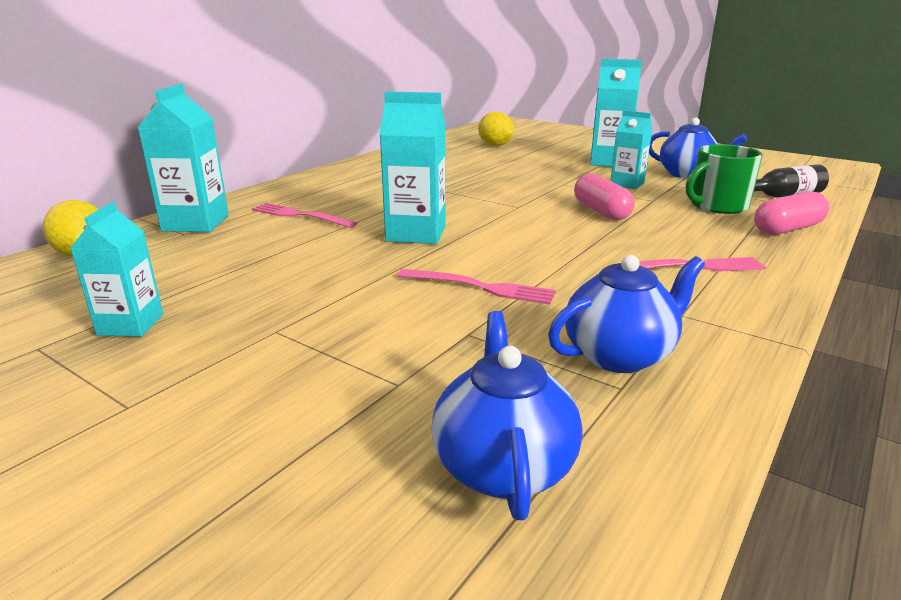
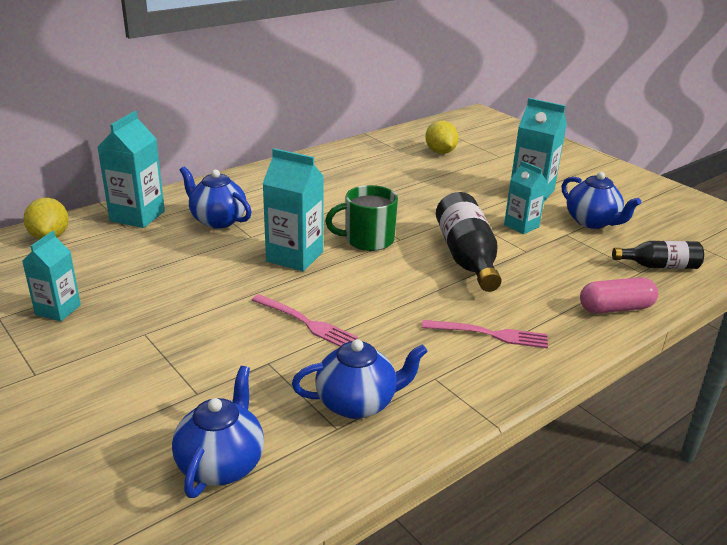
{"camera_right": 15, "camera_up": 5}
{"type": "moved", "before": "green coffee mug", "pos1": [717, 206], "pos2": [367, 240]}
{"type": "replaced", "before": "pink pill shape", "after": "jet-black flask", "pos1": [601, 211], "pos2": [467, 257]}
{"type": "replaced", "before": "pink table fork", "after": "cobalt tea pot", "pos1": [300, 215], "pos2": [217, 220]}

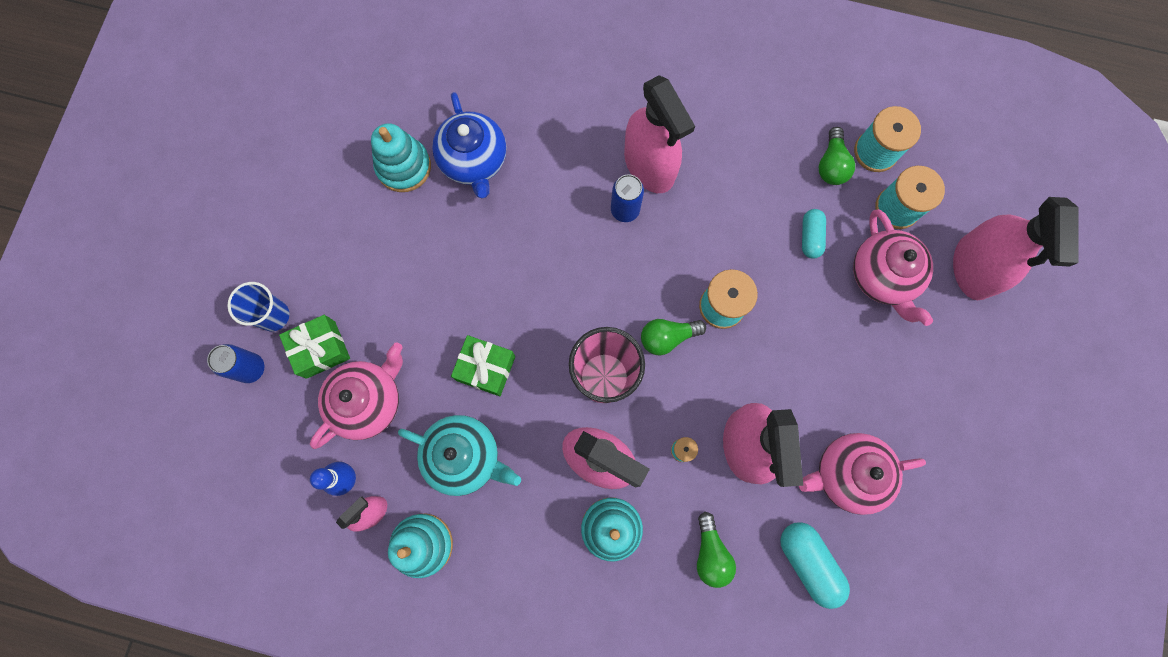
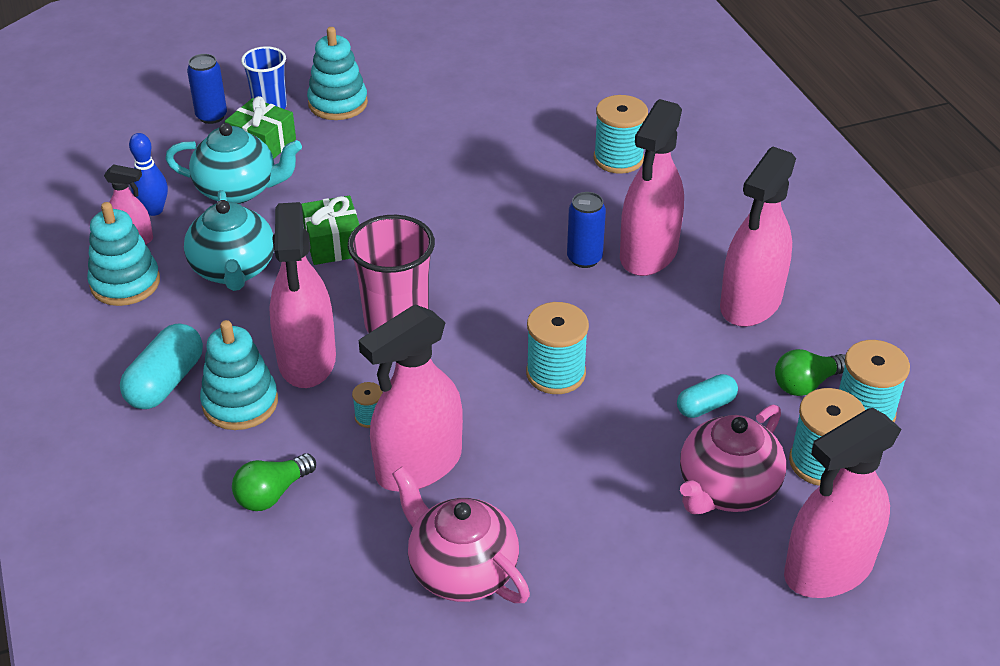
{"camera_right": 55, "camera_up": -35}
{"type": "removed", "before": "cobalt tea pot", "pos1": [474, 161]}
{"type": "moved", "before": "turquoise ring stacker", "pos1": [403, 167], "pos2": [338, 103]}
{"type": "removed", "before": "green bulb", "pos1": [667, 337]}
{"type": "recoloured", "before": "pink tea pot", "after": "turquoise tea pot", "pos1": [368, 401], "pos2": [238, 190]}
{"type": "moved", "before": "turquoise pill shape", "pos1": [808, 562], "pos2": [165, 382]}
{"type": "added", "after": "turquoise spool", "pos2": [618, 159]}
{"type": "added", "after": "pink sprayer", "pos2": [750, 303]}

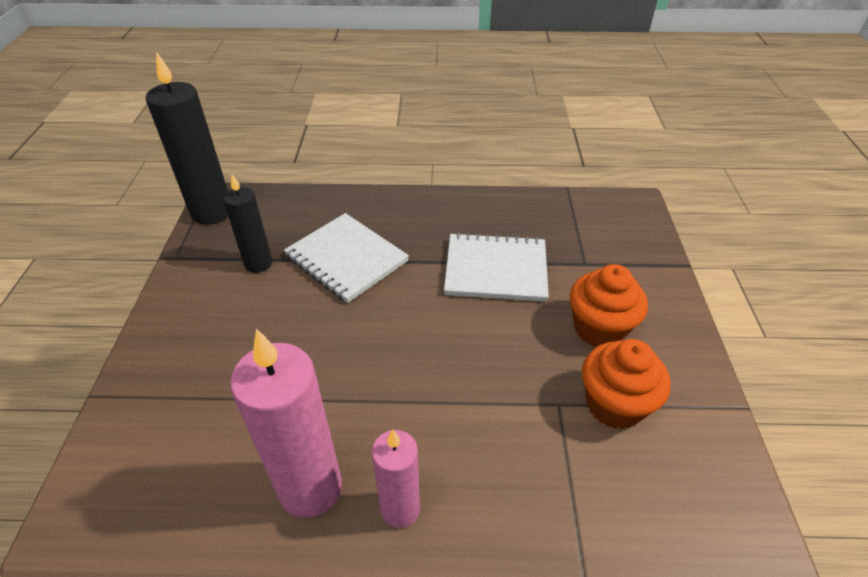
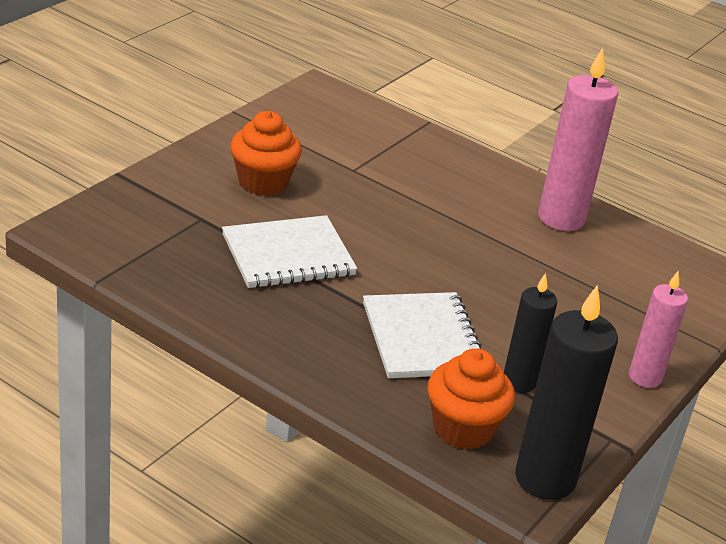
{"camera_right": -150, "camera_up": -10}
{"type": "turned", "before": "snow-white exercise book", "pos1": [496, 269], "pos2": [288, 255], "turn": -60}
{"type": "moved", "before": "bright orange fairy cake", "pos1": [614, 404], "pos2": [463, 428]}
{"type": "moved", "before": "pink candle", "pos1": [400, 509], "pos2": [645, 377]}

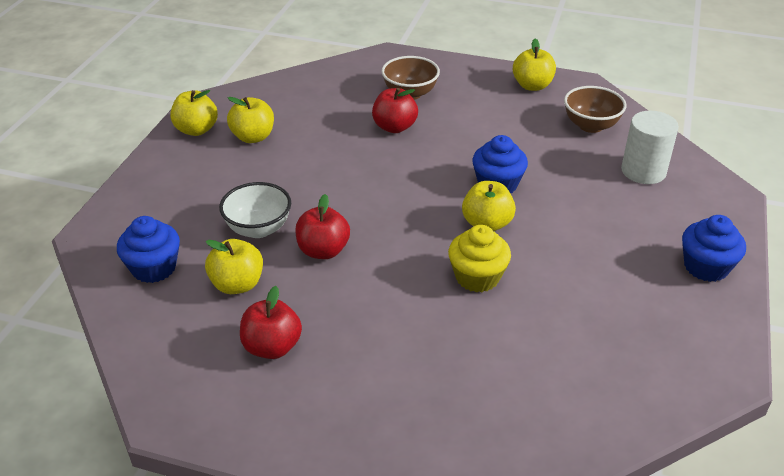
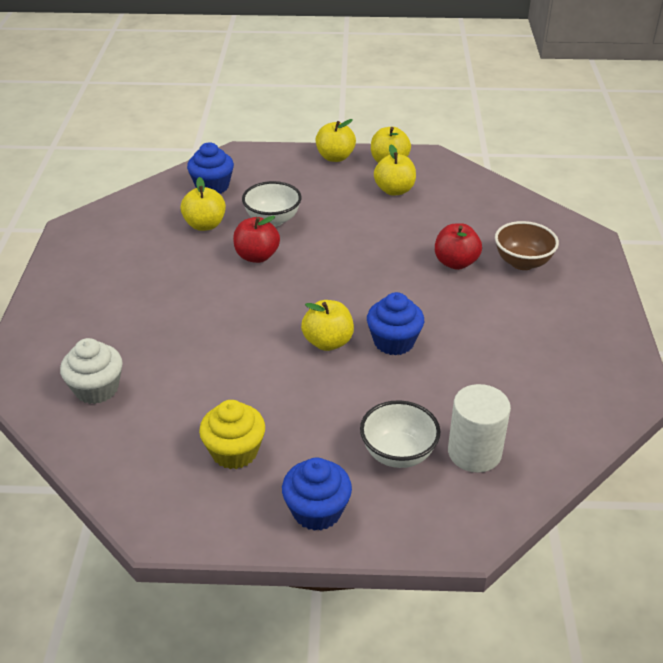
{"camera_right": 75, "camera_up": 0}
{"type": "moved", "before": "yellow apple fruit", "pos1": [532, 86], "pos2": [335, 157]}
{"type": "removed", "before": "brown deep dish", "pos1": [590, 126]}
{"type": "moved", "before": "yellow fairy cake", "pos1": [477, 277], "pos2": [234, 452]}
{"type": "removed", "before": "crimson apple fruit", "pos1": [272, 347]}
{"type": "added", "after": "snow-white fairy cake", "pos2": [96, 389]}
{"type": "added", "after": "snow-white deep dish", "pos2": [398, 453]}

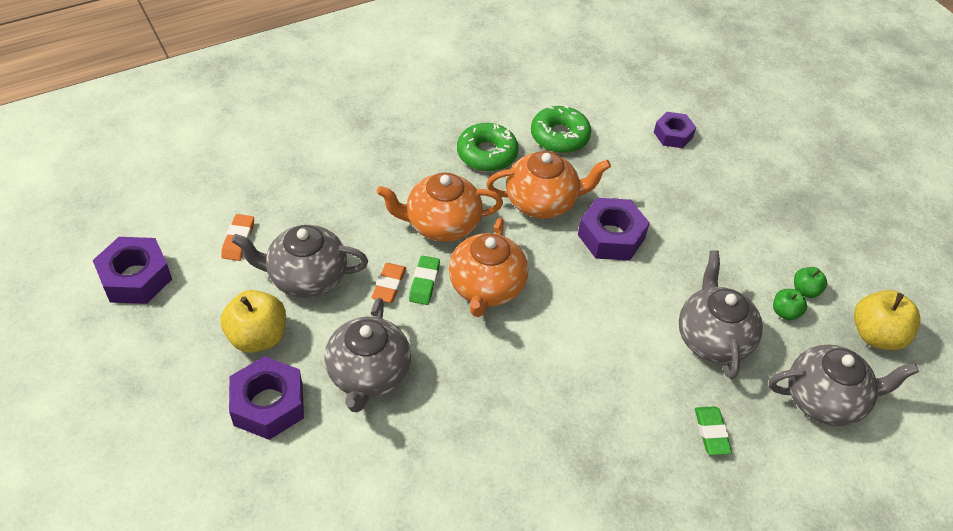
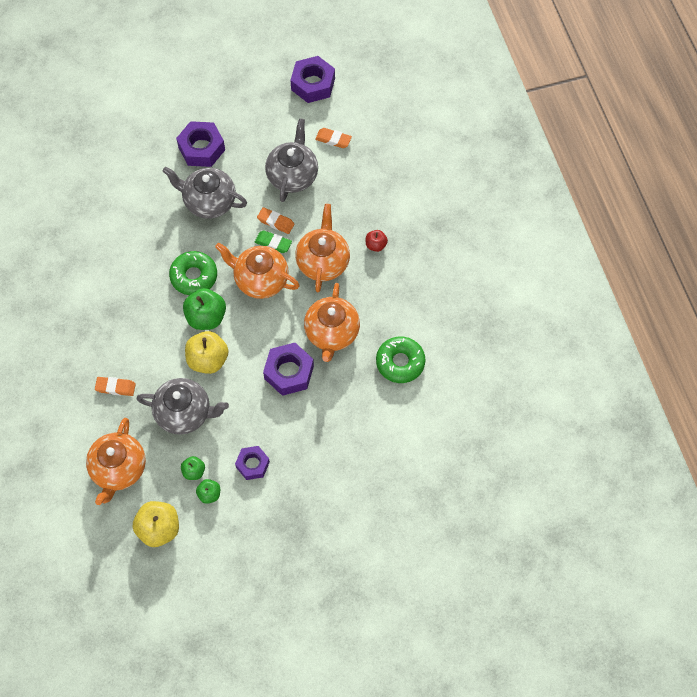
{"camera_right": 105, "camera_up": 15}
{"type": "moved", "before": "purple hex nut", "pos1": [673, 135], "pos2": [252, 464]}
{"type": "moved", "before": "green doughnut", "pos1": [487, 154], "pos2": [194, 276]}
{"type": "moved", "before": "yellow apple fruit", "pos1": [258, 337], "pos2": [208, 360]}
{"type": "recoloured", "before": "gray tea pot", "after": "bright orange tea pot", "pos1": [825, 400], "pos2": [119, 469]}
{"type": "recoloured", "before": "green gum eraser", "after": "bright orange gum eraser", "pos1": [711, 433], "pos2": [115, 387]}
{"type": "added", "after": "crimson apple fruit", "pos2": [376, 245]}
{"type": "added", "after": "green apple fruit", "pos2": [206, 317]}

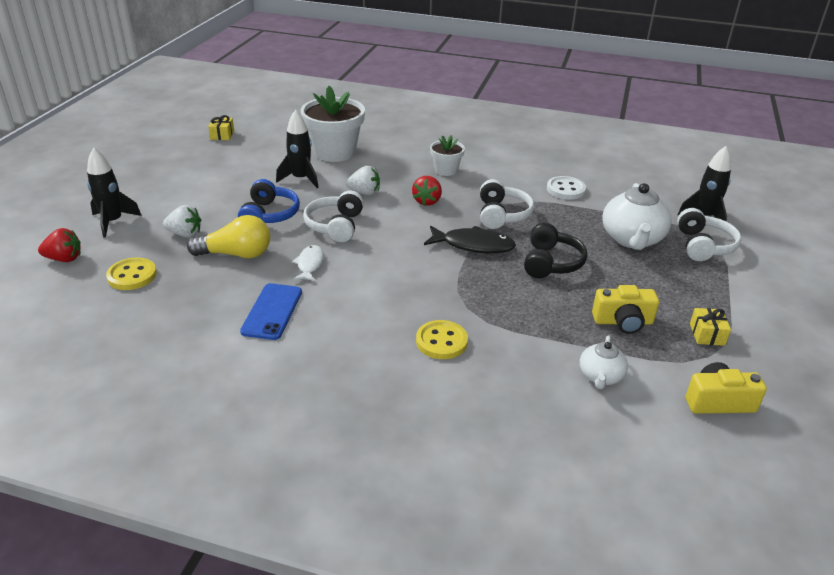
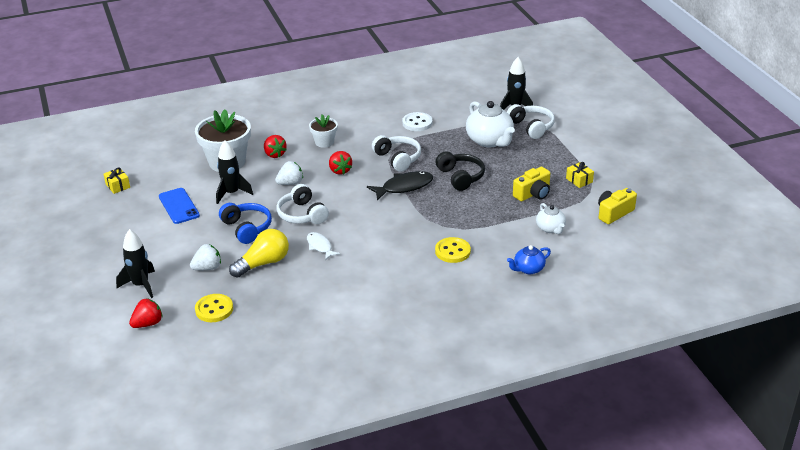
{"camera_right": -35, "camera_up": 0}
{"type": "moved", "before": "cobalt phone", "pos1": [272, 311], "pos2": [178, 206]}
{"type": "added", "after": "crimson strawberry", "pos2": [274, 154]}
{"type": "added", "after": "cobalt tea pot", "pos2": [528, 269]}

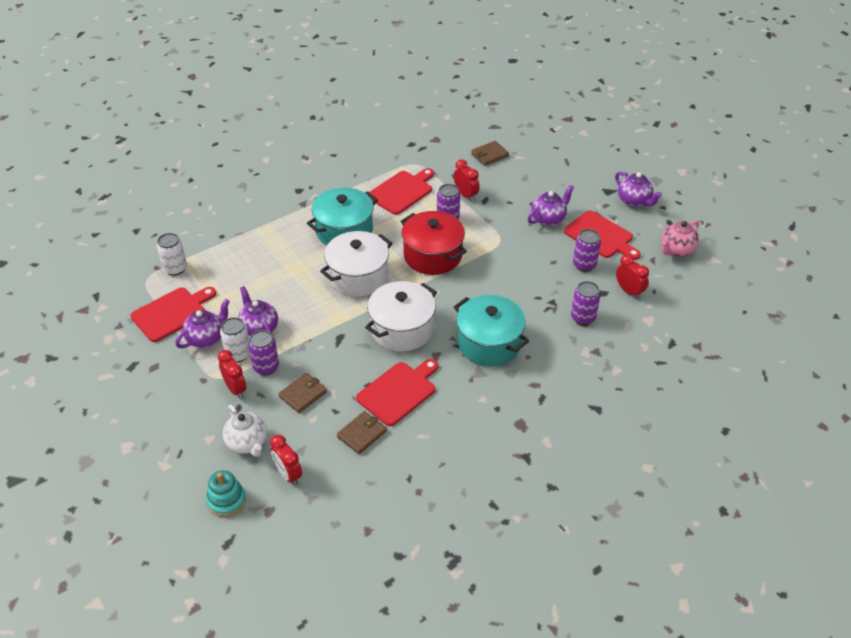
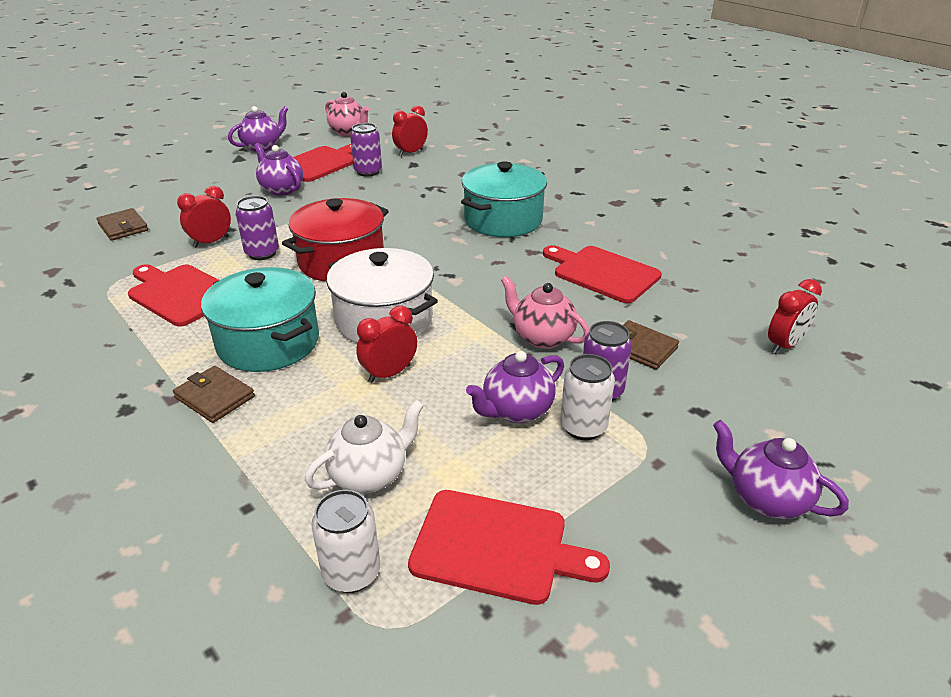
{"camera_right": -95, "camera_up": -10}
{"type": "removed", "before": "snow-white stockpot", "pos1": [402, 329]}
{"type": "removed", "before": "purple soda can", "pos1": [583, 318]}
{"type": "turned", "before": "crimson bread board", "pos1": [172, 313], "pos2": [497, 547], "turn": 150}
{"type": "moved", "before": "purple tea pot", "pos1": [206, 338], "pos2": [766, 499]}
{"type": "moved", "before": "crimson clock", "pos1": [235, 389], "pos2": [389, 373]}
{"type": "moved", "before": "snow-white tea pot", "pos1": [247, 443], "pos2": [369, 475]}
{"type": "moved", "before": "brown card wallet", "pos1": [361, 434], "pos2": [214, 397]}
{"type": "removed", "before": "turquoise ring stacker", "pos1": [226, 501]}
{"type": "added", "after": "pink tea pot", "pos2": [542, 337]}

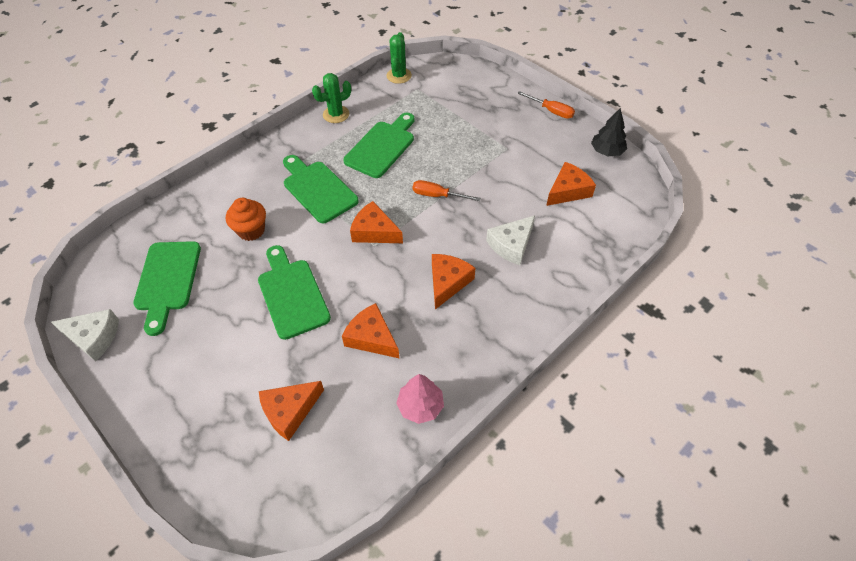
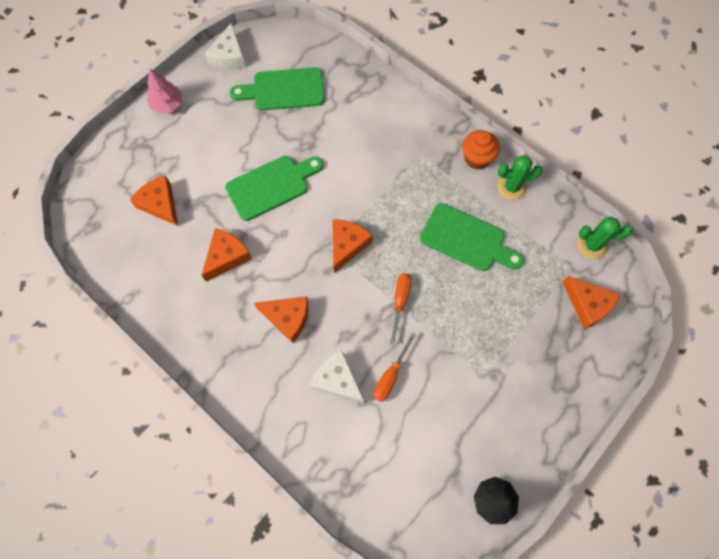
{"camera_right": 85, "camera_up": 15}
{"type": "turned", "before": "green cactus", "pos1": [336, 114], "pos2": [511, 187], "turn": -60}
{"type": "moved", "before": "bright orange screwdriver", "pos1": [551, 111], "pos2": [390, 376]}
{"type": "removed", "before": "green bread board", "pos1": [318, 189]}
{"type": "moved", "before": "bright orange piece of cheese", "pos1": [568, 191], "pos2": [587, 304]}
{"type": "moved", "before": "bright orange fairy cake", "pos1": [251, 230], "pos2": [477, 158]}
{"type": "moved", "before": "pink tree", "pos1": [420, 406], "pos2": [167, 105]}

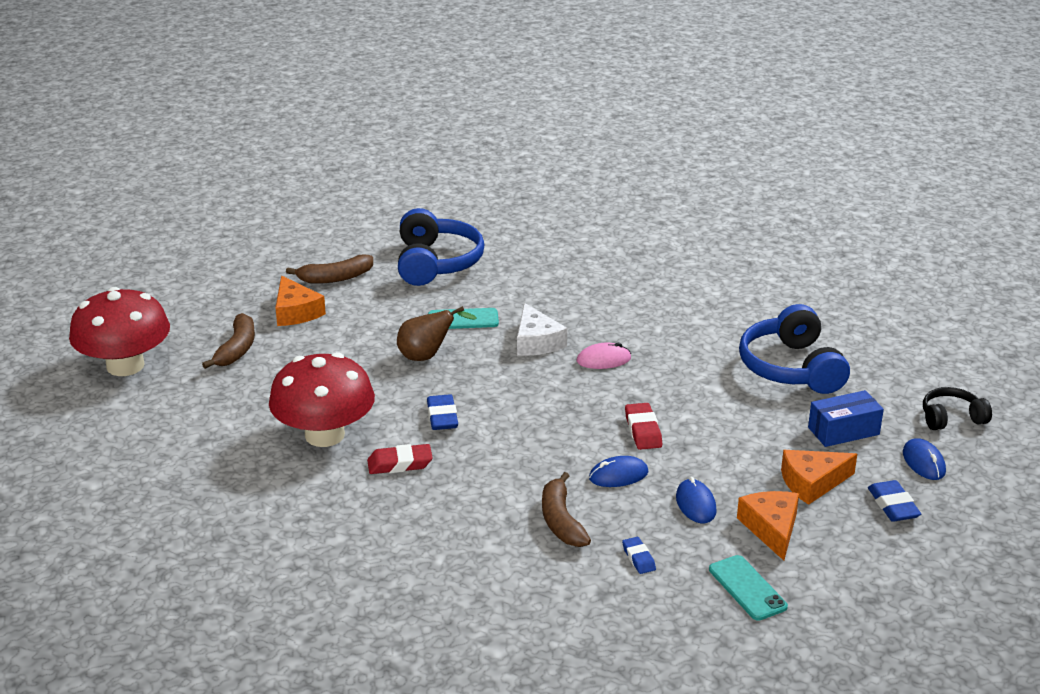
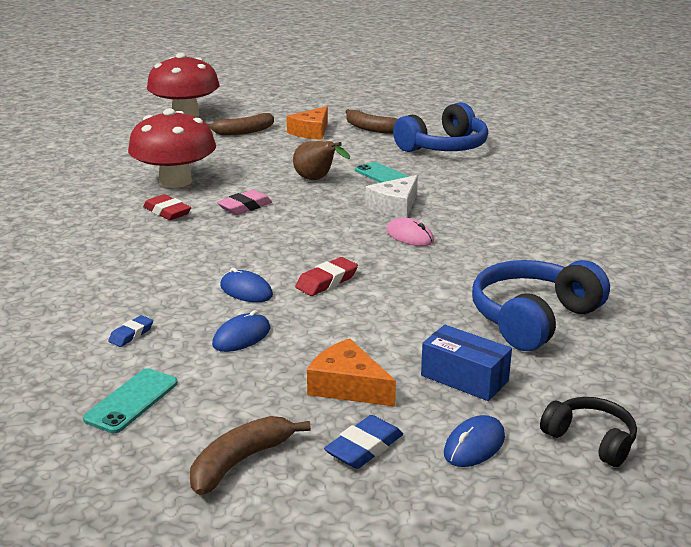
{"camera_right": 55, "camera_up": -5}
{"type": "recoloured", "before": "cobalt gum eraser", "after": "pink gum eraser", "pos1": [442, 417], "pos2": [245, 207]}
{"type": "moved", "before": "brown toy banana", "pos1": [561, 521], "pos2": [240, 462]}
{"type": "removed", "before": "bright orange piece of cheese", "pos1": [771, 528]}

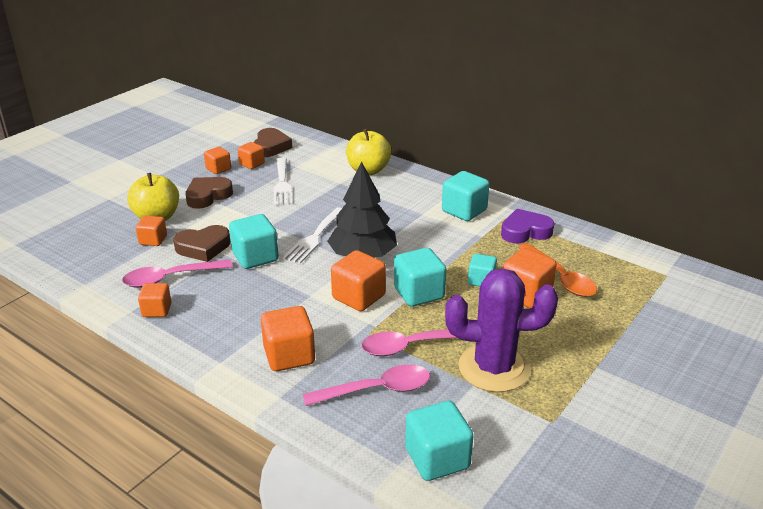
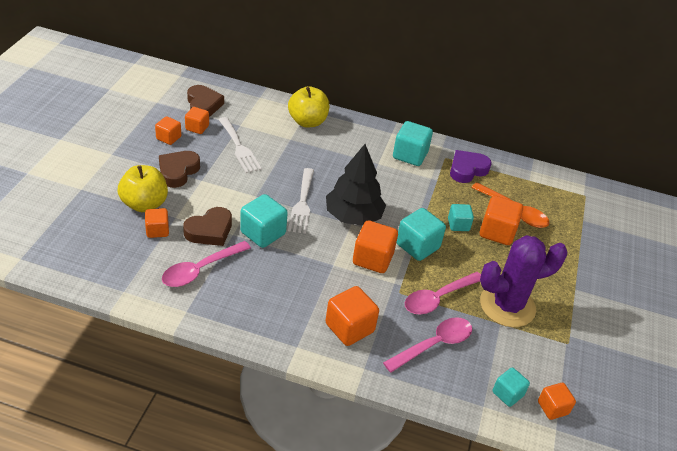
{"camera_right": -25, "camera_up": 10}
{"type": "moved", "before": "bright orange block", "pos1": [157, 310], "pos2": [552, 408]}
{"type": "resized", "before": "turquoise block", "pos1": [437, 458], "pos2": [507, 394], "scale": 0.61}

